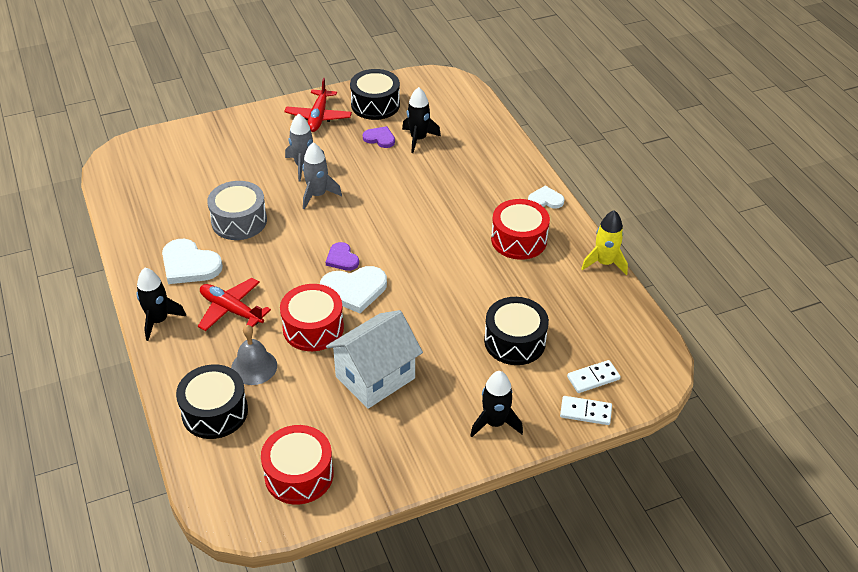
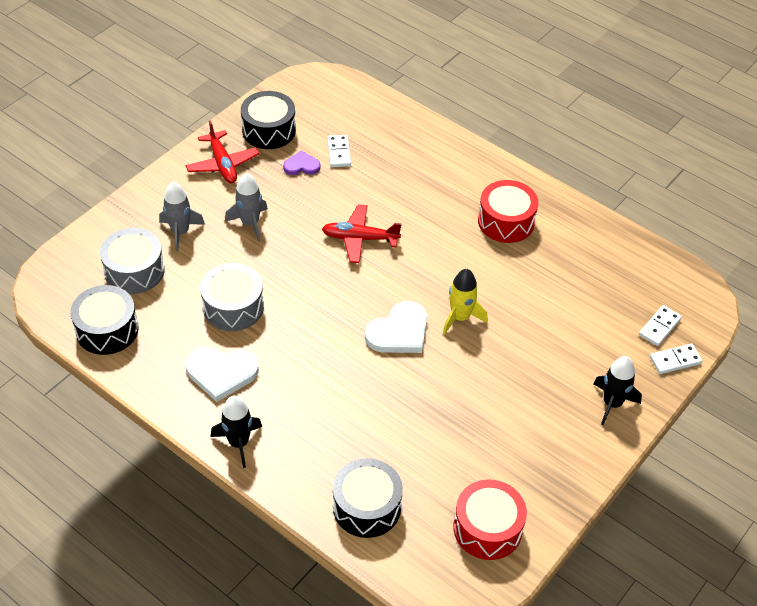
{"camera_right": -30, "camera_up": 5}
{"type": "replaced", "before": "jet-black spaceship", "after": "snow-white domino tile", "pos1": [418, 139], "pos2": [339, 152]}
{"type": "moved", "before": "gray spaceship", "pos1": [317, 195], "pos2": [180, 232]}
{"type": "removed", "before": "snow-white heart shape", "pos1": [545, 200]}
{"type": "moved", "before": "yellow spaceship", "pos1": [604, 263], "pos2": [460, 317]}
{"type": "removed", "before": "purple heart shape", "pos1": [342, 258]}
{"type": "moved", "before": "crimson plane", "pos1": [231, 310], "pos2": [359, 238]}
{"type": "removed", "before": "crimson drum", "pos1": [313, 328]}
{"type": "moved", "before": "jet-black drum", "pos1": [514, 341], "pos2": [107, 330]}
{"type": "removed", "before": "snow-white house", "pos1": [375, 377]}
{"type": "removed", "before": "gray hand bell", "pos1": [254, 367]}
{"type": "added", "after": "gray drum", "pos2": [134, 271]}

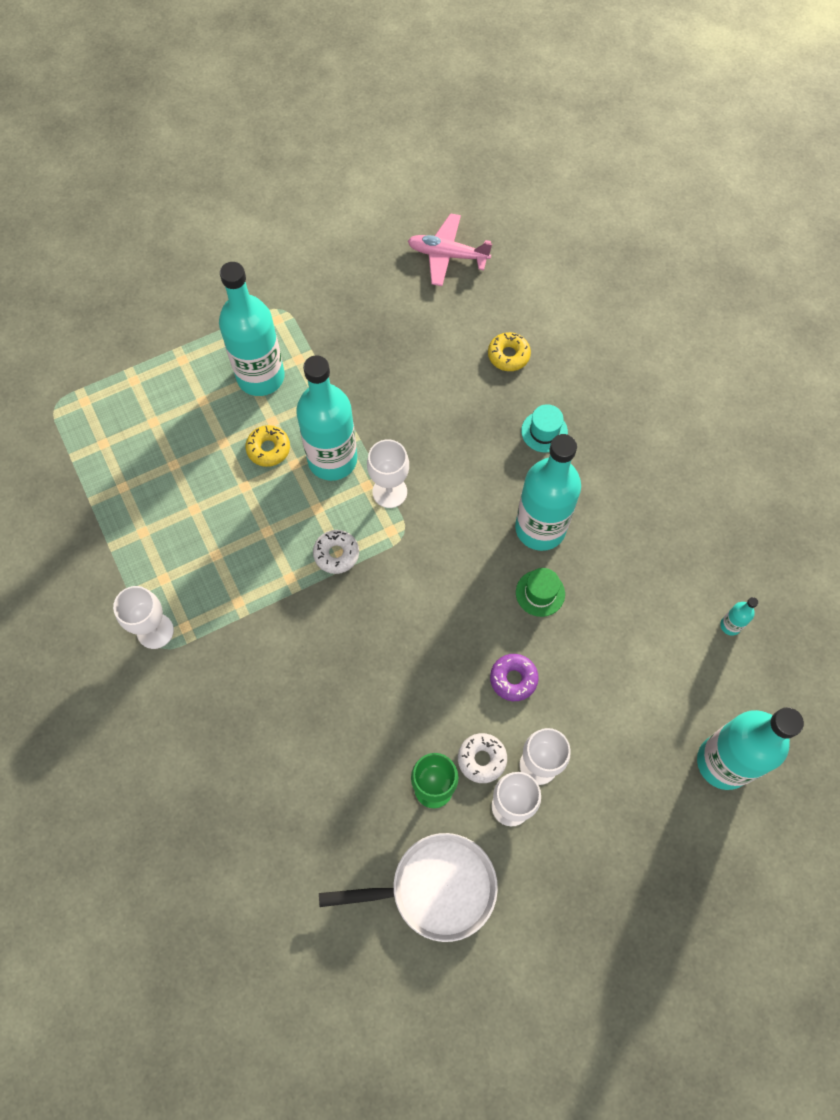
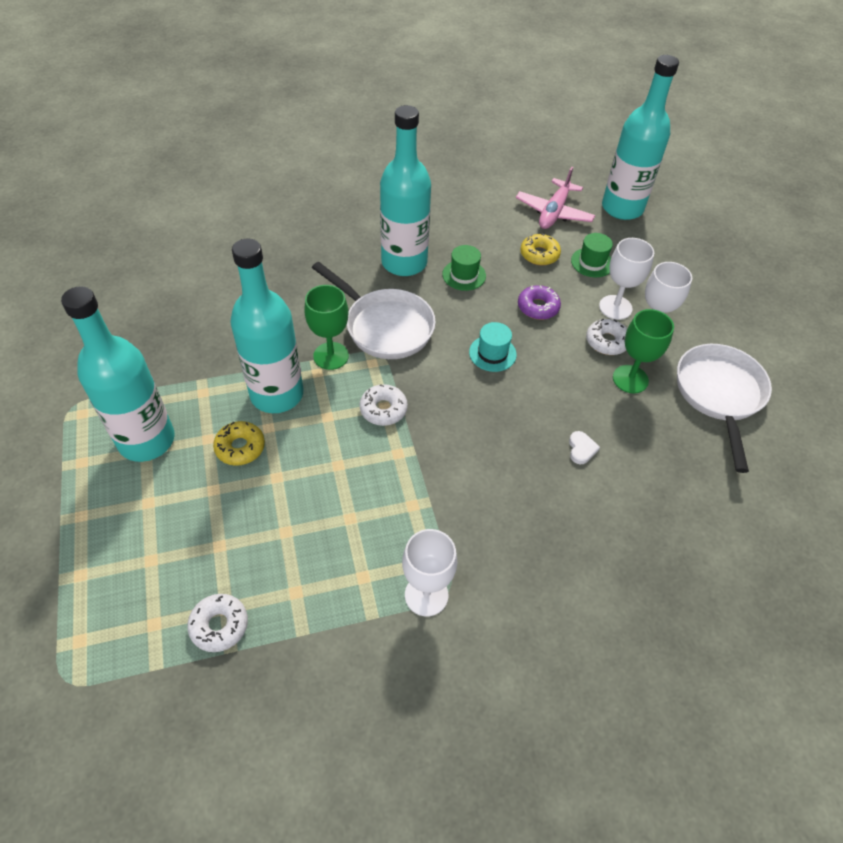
{"camera_right": -80, "camera_up": -15}
{"type": "moved", "before": "pink plane", "pos1": [447, 255], "pos2": [554, 212]}
{"type": "moved", "before": "yellow doughnut", "pos1": [508, 355], "pos2": [539, 254]}
{"type": "moved", "before": "turquoise hat", "pos1": [544, 431], "pos2": [492, 353]}
{"type": "recoloured", "before": "snow-white chalice", "after": "green chalice", "pos1": [389, 492], "pos2": [331, 356]}
{"type": "removed", "before": "turquoise flask", "pos1": [730, 625]}
{"type": "added", "after": "green hat", "pos2": [592, 262]}
{"type": "added", "after": "snow-white skillet", "pos2": [385, 326]}
{"type": "added", "after": "snow-white heart shape", "pos2": [581, 449]}
{"type": "added", "after": "snow-white doughnut", "pos2": [219, 625]}

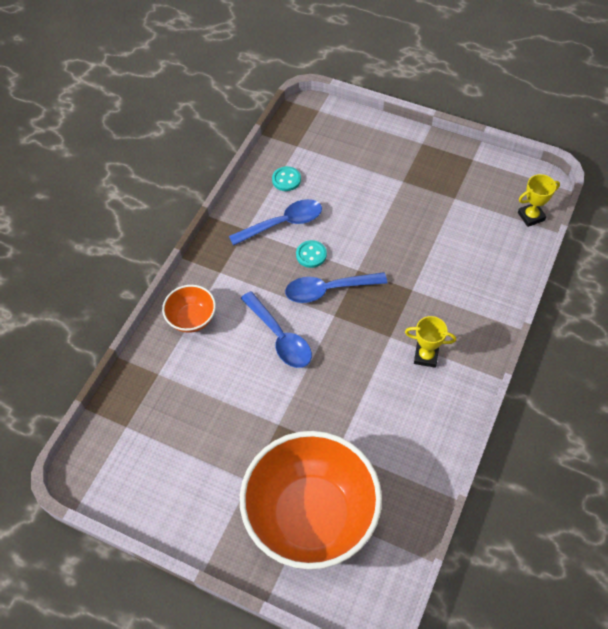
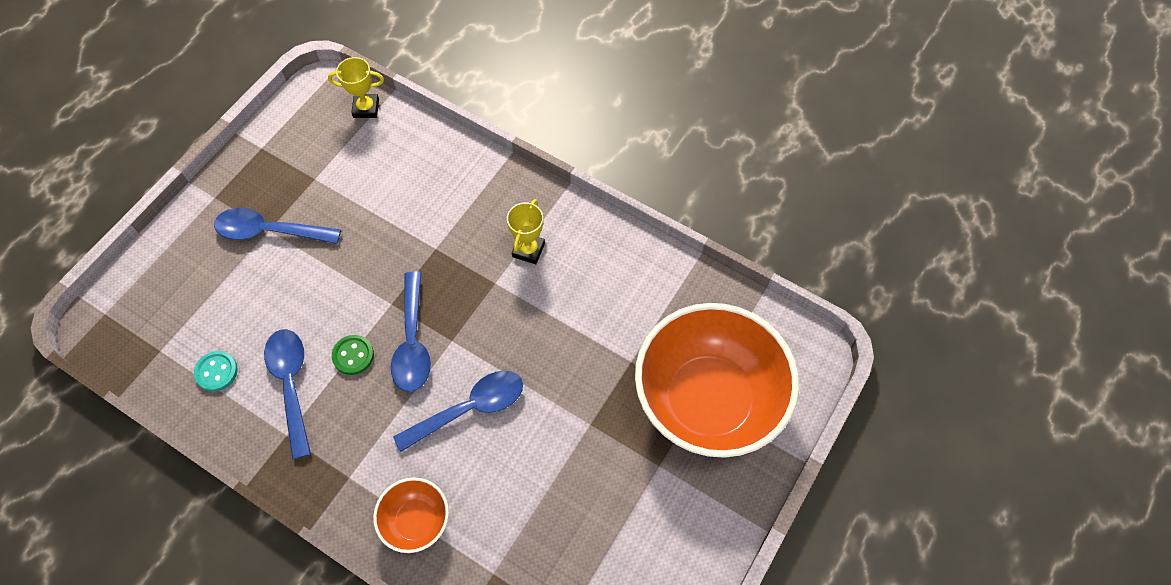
{"camera_right": -85, "camera_up": 5}
{"type": "turned", "before": "yellow award cup", "pos1": [531, 216], "pos2": [366, 108], "turn": -75}
{"type": "recoloured", "before": "turquoise shirt button", "after": "green shirt button", "pos1": [311, 255], "pos2": [353, 355]}
{"type": "added", "after": "cobalt spoon", "pos2": [269, 231]}

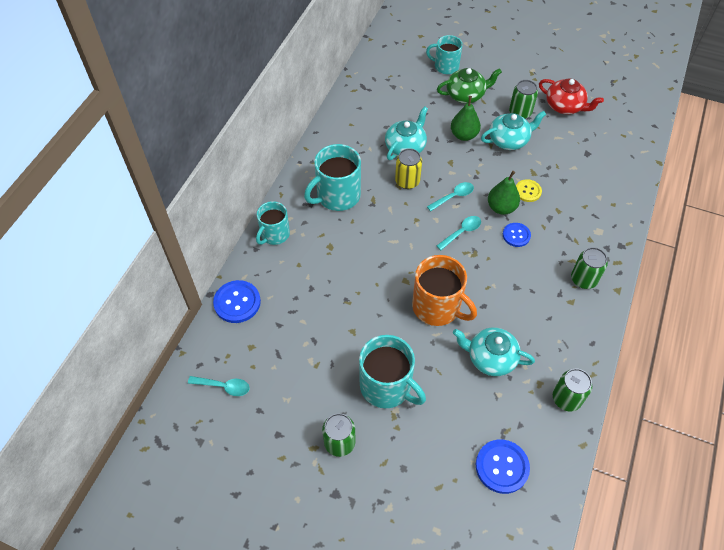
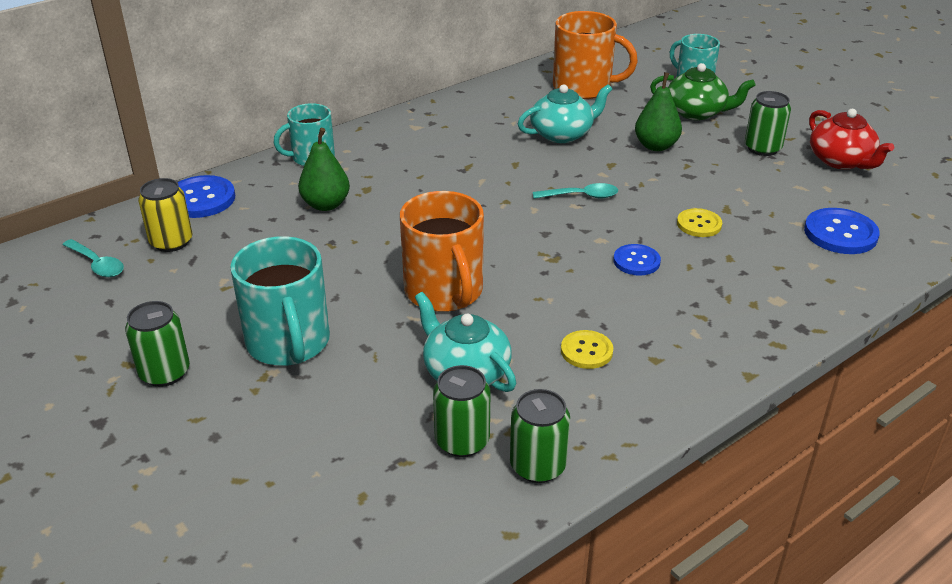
{"camera_right": 30, "camera_up": -20}
{"type": "removed", "before": "turquoise tea pot", "pos1": [509, 140]}
{"type": "removed", "before": "turquoise coffee mug", "pos1": [337, 196]}
{"type": "moved", "before": "yellow soda can", "pos1": [407, 181], "pos2": [171, 242]}
{"type": "moved", "before": "green pear fruit", "pos1": [501, 208], "pos2": [326, 205]}
{"type": "removed", "before": "turquoise spoon", "pos1": [461, 232]}
{"type": "moved", "before": "green soda can", "pos1": [583, 279], "pos2": [462, 441]}
{"type": "moved", "before": "cobalt shirt button", "pos1": [502, 467], "pos2": [840, 233]}
{"type": "added", "after": "bright orange coffee mug", "pos2": [583, 87]}
{"type": "added", "after": "yellow shirt button", "pos2": [586, 351]}

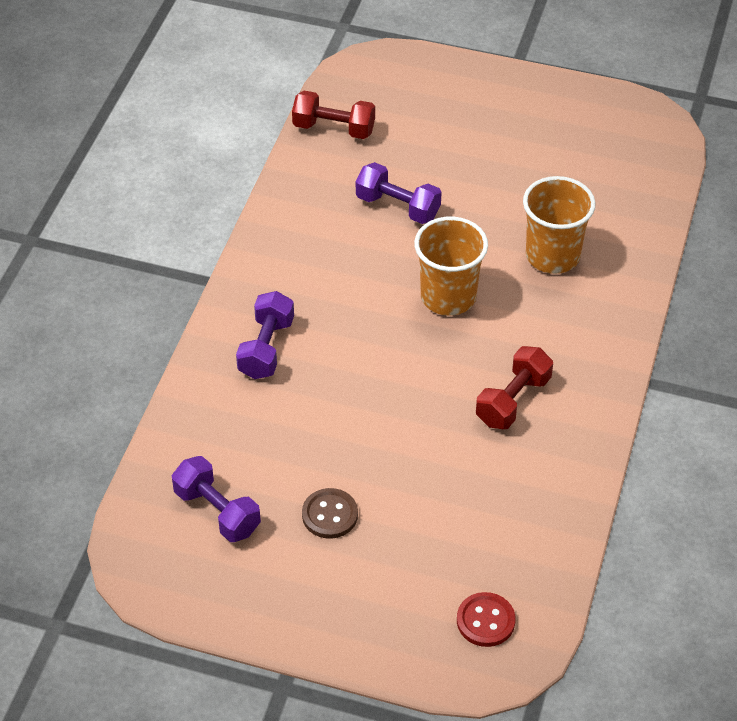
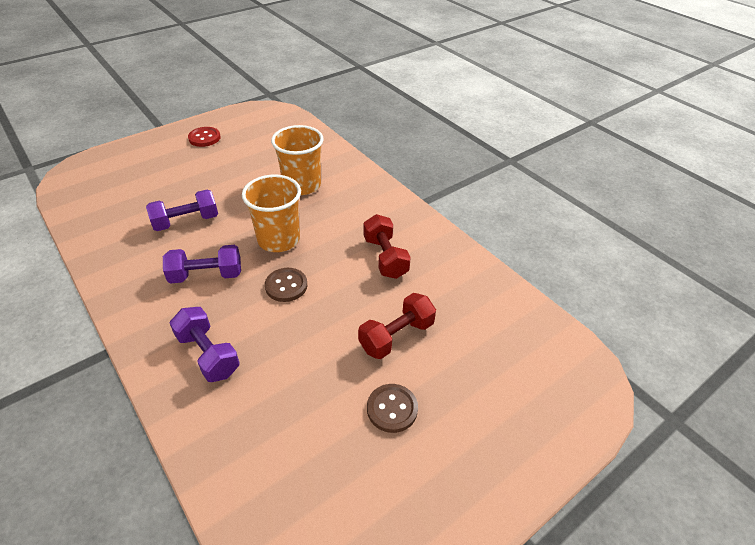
{"camera_right": -55, "camera_up": -5}
{"type": "moved", "before": "crimson hand weight", "pos1": [333, 129], "pos2": [396, 336]}
{"type": "moved", "before": "purple hand weight", "pos1": [217, 511], "pos2": [206, 275]}
{"type": "moved", "before": "crimson shirt button", "pos1": [485, 621], "pos2": [204, 138]}
{"type": "added", "after": "brown shirt button", "pos2": [286, 286]}

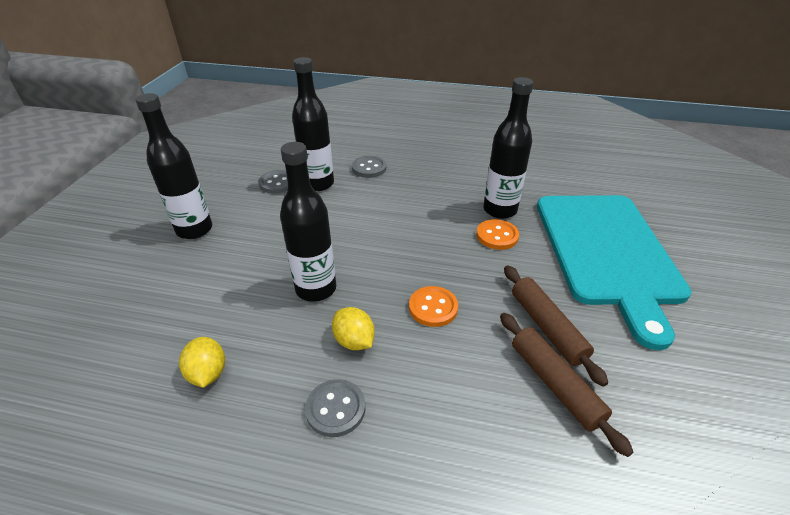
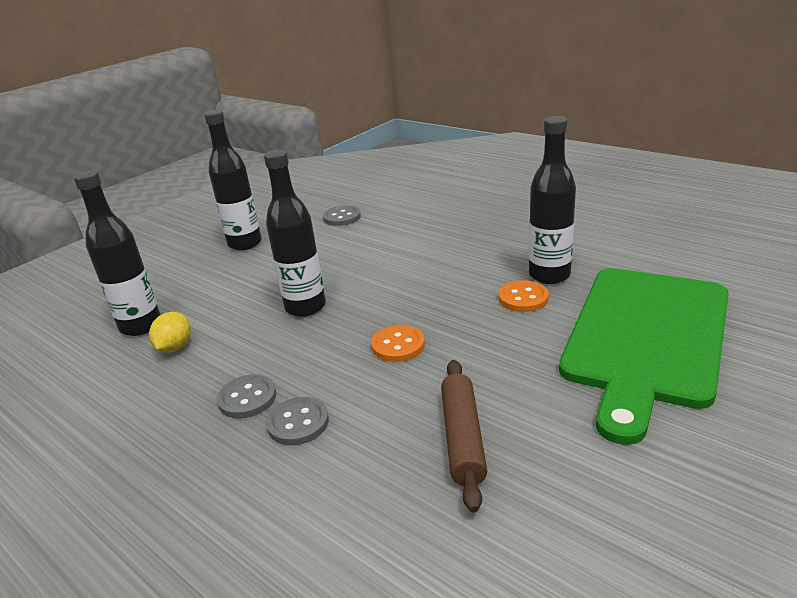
{"camera_right": 30, "camera_up": -10}
{"type": "moved", "before": "jet-black flask", "pos1": [318, 184], "pos2": [141, 326]}
{"type": "moved", "before": "gray shirt button", "pos1": [369, 168], "pos2": [298, 423]}
{"type": "recoloured", "before": "turquoise bread board", "after": "green bread board", "pos1": [607, 251], "pos2": [646, 338]}
{"type": "removed", "before": "brown rolling pin", "pos1": [547, 327]}
{"type": "removed", "before": "yellow citrus fruit", "pos1": [354, 341]}

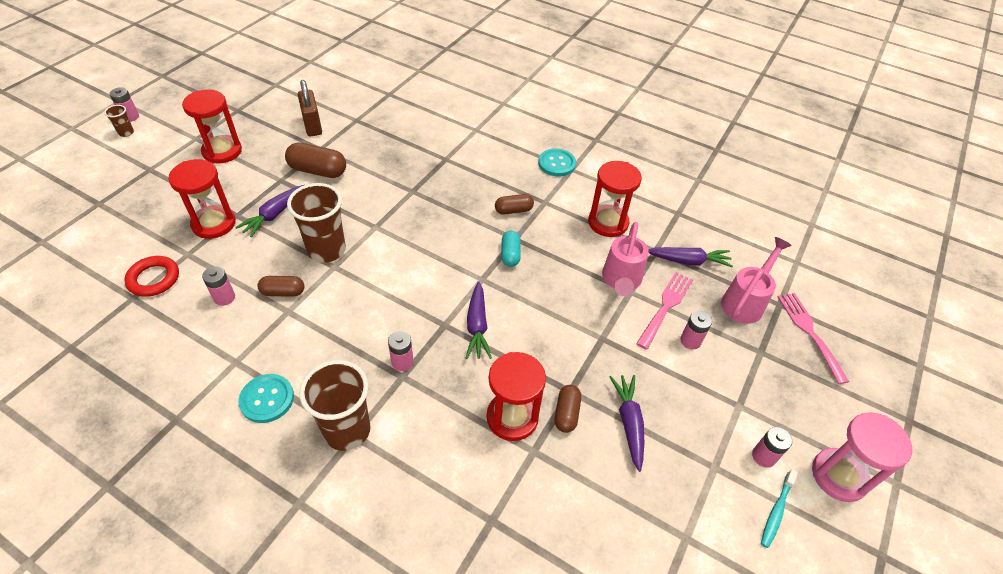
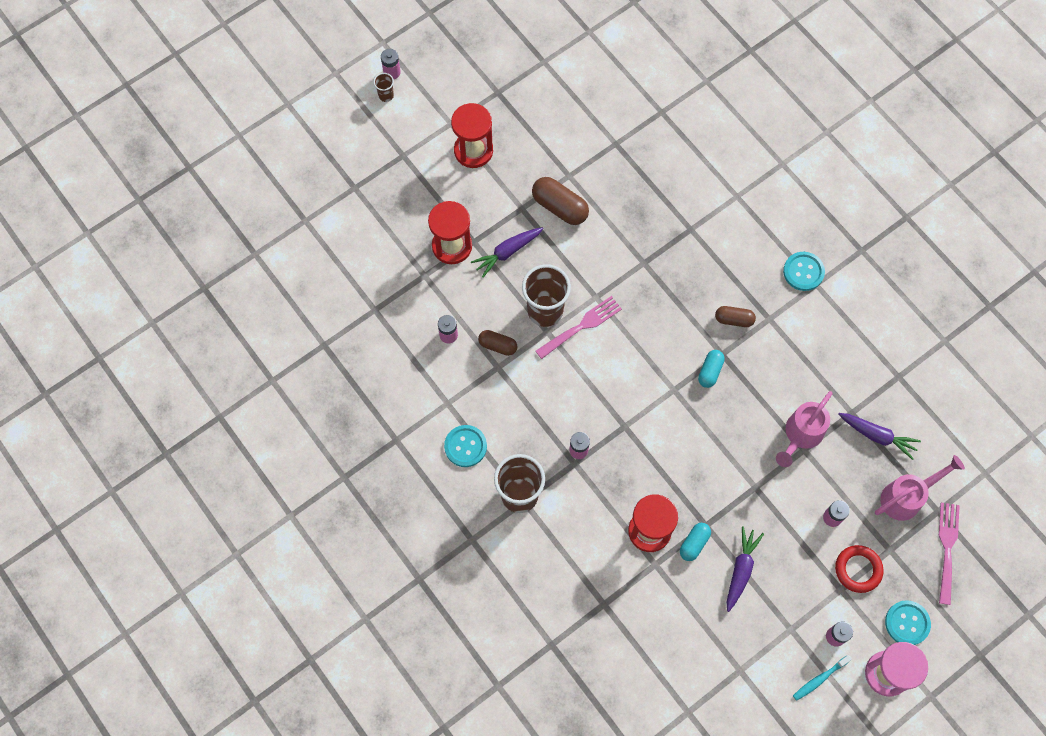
{"camera_right": 25, "camera_up": 20}
{"type": "removed", "before": "brown lock", "pos1": [312, 126]}
{"type": "removed", "before": "crimson hourglass", "pos1": [608, 223]}
{"type": "moved", "before": "crimson torus", "pos1": [154, 279], "pos2": [858, 569]}
{"type": "moved", "before": "pink table fork", "pos1": [665, 307], "pos2": [581, 327]}
{"type": "removed", "before": "purple carrot", "pos1": [477, 326]}
{"type": "recoloured", "before": "brown pill shape", "after": "turquoise pill shape", "pos1": [566, 413], "pos2": [694, 543]}
{"type": "added", "after": "turquoise shirt button", "pos2": [907, 623]}

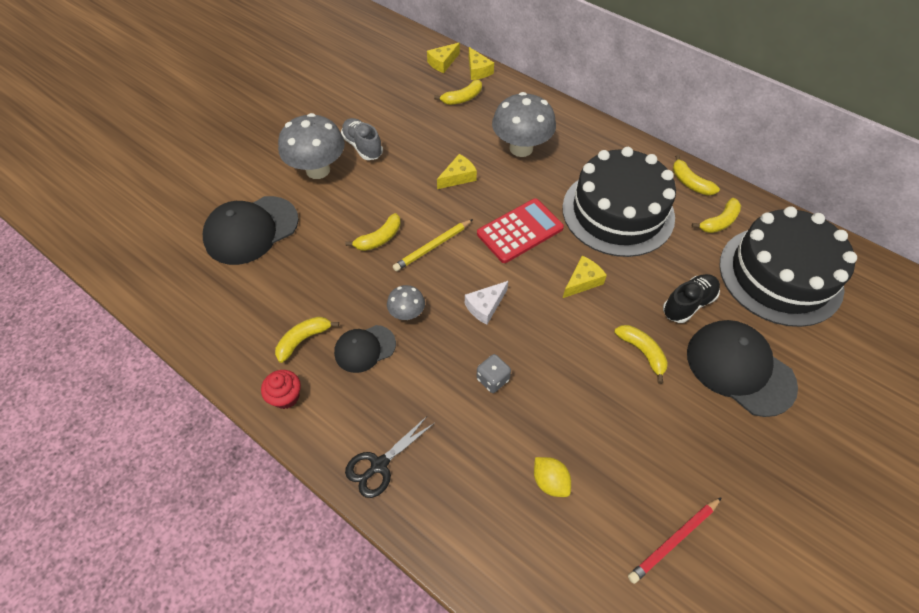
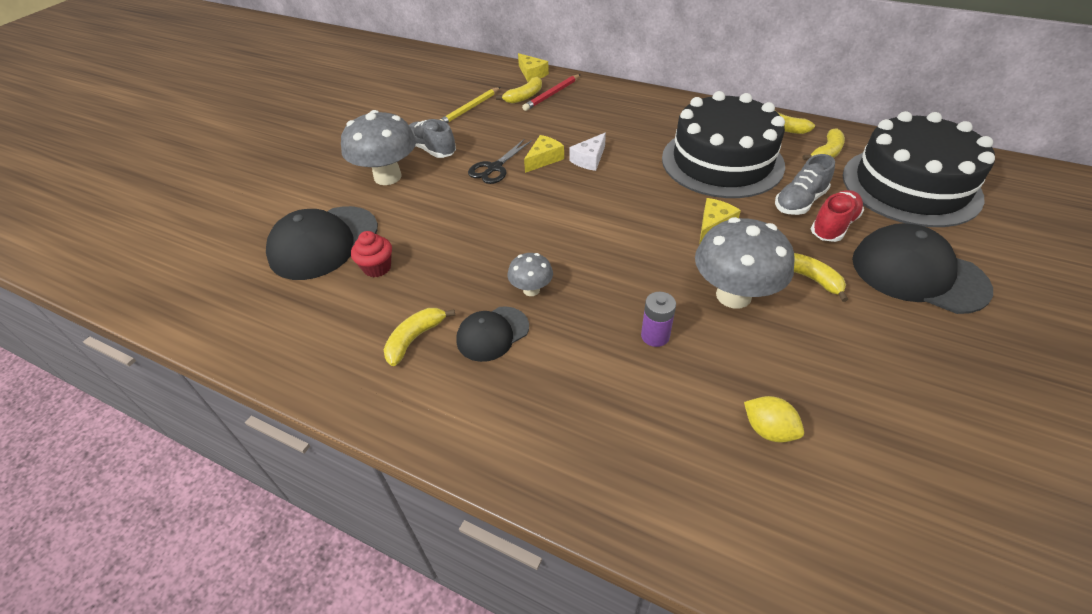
{"camera_right": -10, "camera_up": -10}
{"type": "removed", "before": "yellow piece of cheese", "pos1": [442, 63]}
{"type": "moved", "before": "gray fungus", "pos1": [521, 148], "pos2": [733, 295]}
{"type": "removed", "before": "crimson adding machine", "pos1": [520, 231]}
{"type": "removed", "before": "yellow toy banana", "pos1": [379, 238]}
{"type": "moved", "before": "yellow pencil", "pos1": [432, 247], "pos2": [469, 109]}
{"type": "recoloured", "before": "jet-black shoe", "after": "crimson shoe", "pos1": [688, 304], "pos2": [833, 226]}
{"type": "moved", "before": "snow-white piece of cheese", "pos1": [485, 306], "pos2": [589, 159]}
{"type": "replaced", "before": "gray dice", "after": "purple AA battery", "pos1": [492, 379], "pos2": [655, 336]}
{"type": "moved", "before": "crimson fairy cake", "pos1": [286, 397], "pos2": [377, 268]}
{"type": "moved", "before": "jet-black shears", "pos1": [379, 465], "pos2": [494, 168]}
{"type": "moved", "before": "crimson pencil", "pos1": [673, 540], "pos2": [552, 94]}
{"type": "added", "after": "gray shoe", "pos2": [799, 202]}

